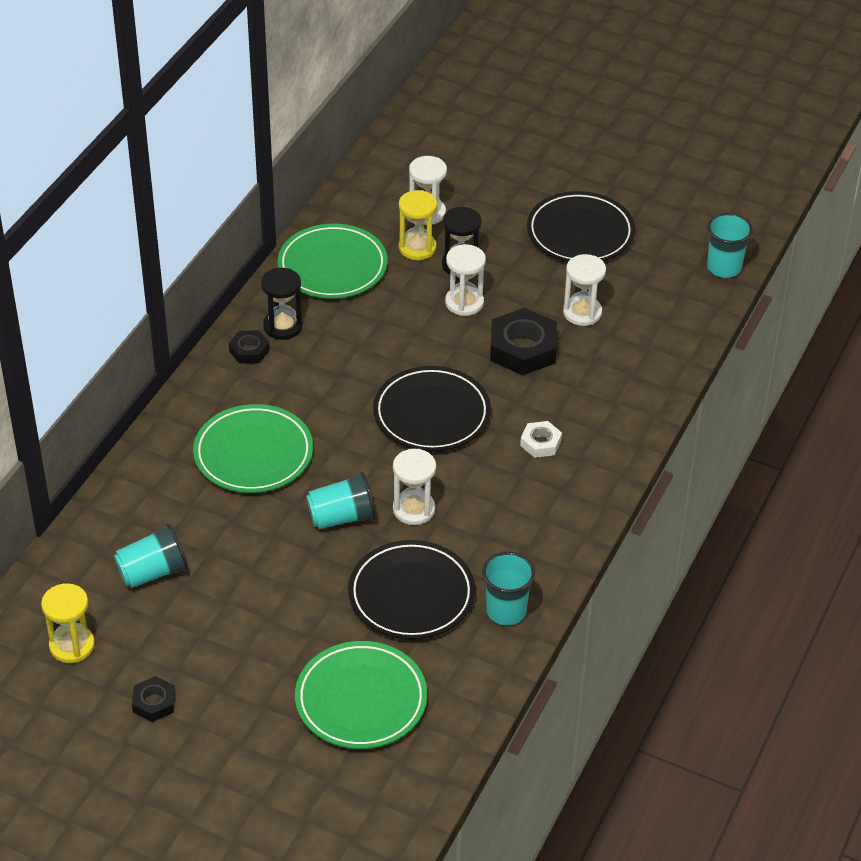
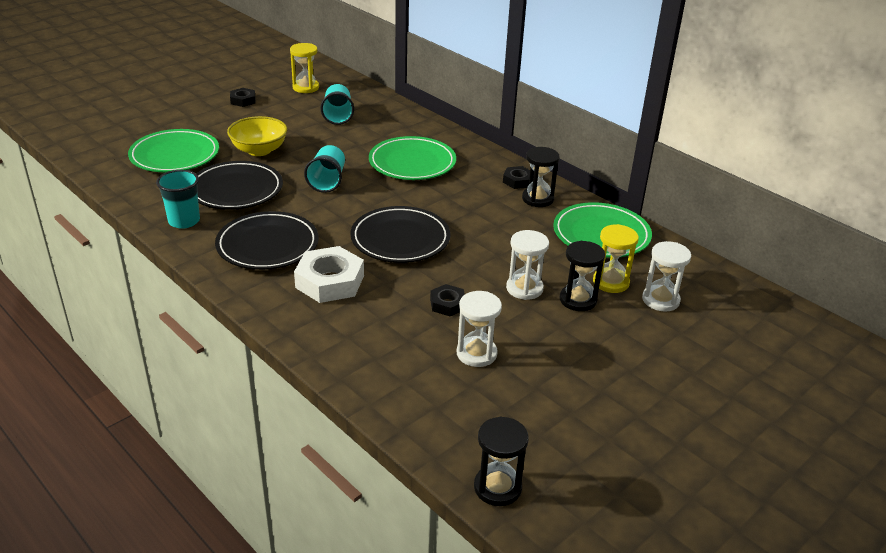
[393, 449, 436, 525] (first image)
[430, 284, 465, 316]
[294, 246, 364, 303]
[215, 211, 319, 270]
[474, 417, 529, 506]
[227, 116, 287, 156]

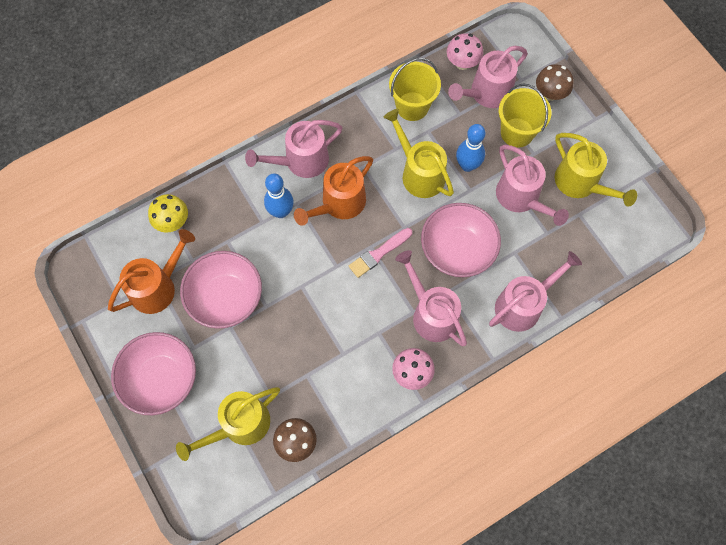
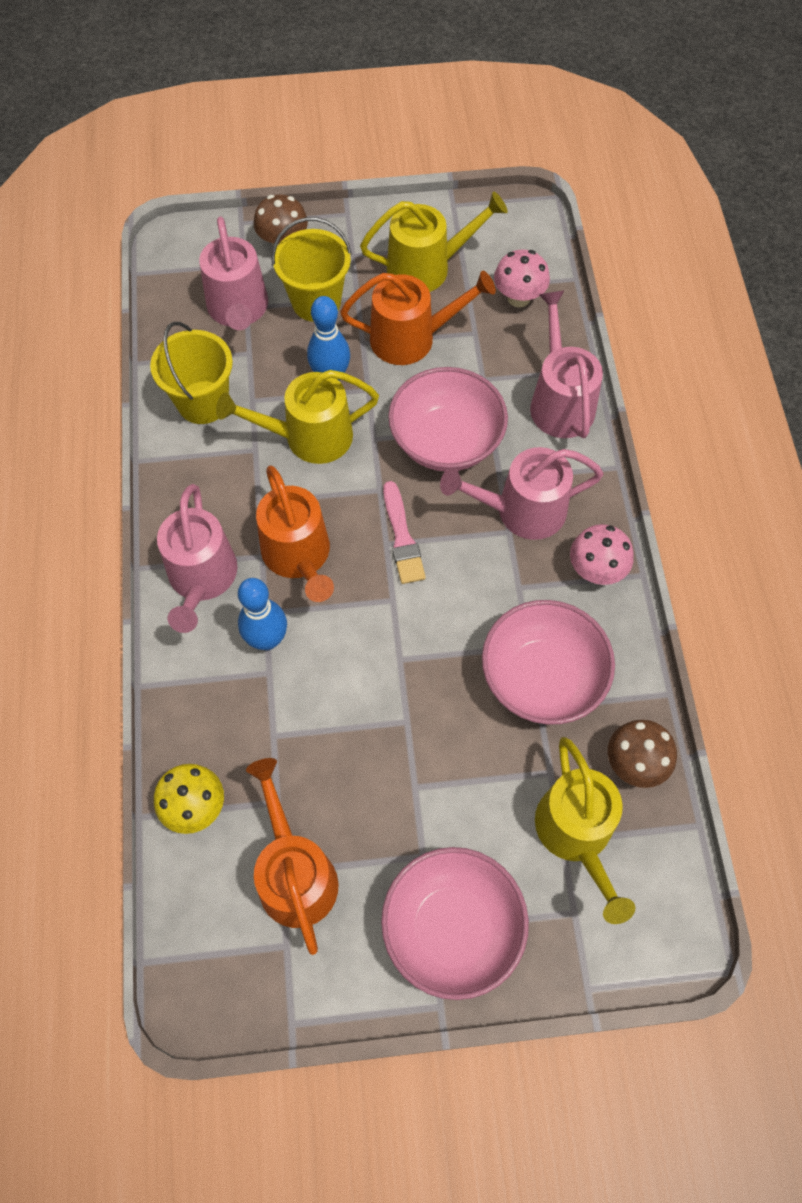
[482, 600, 615, 725]
[494, 249, 550, 307]
[340, 271, 496, 365]

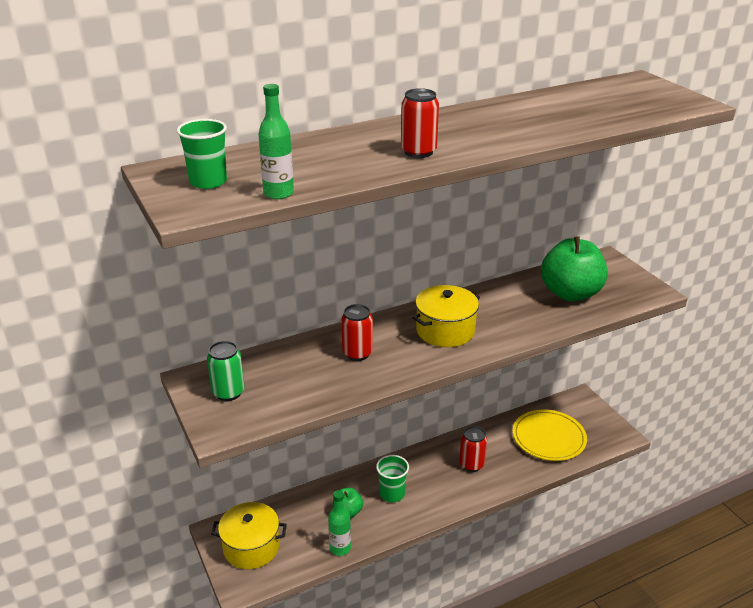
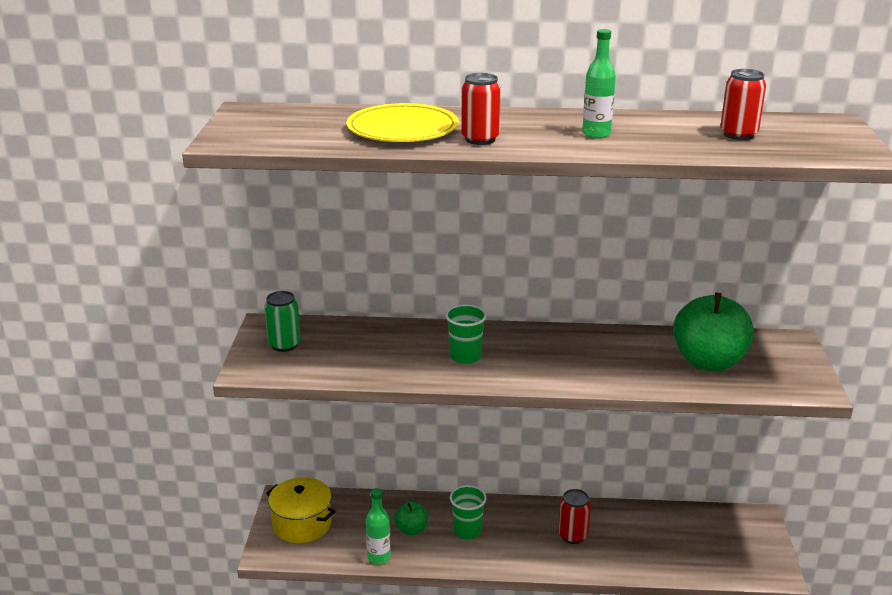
[445, 304, 487, 364]
[582, 29, 616, 138]
[720, 69, 766, 140]
[412, 285, 480, 347] (first image)
[347, 103, 459, 142]

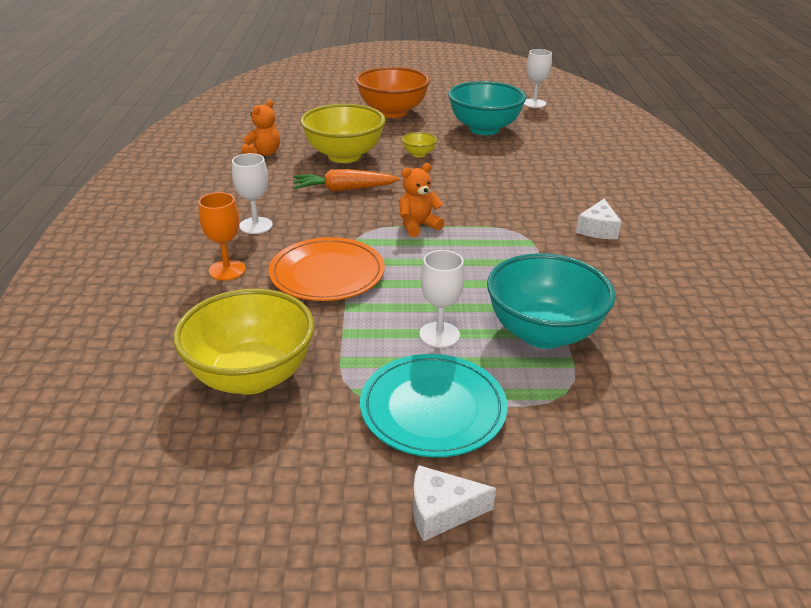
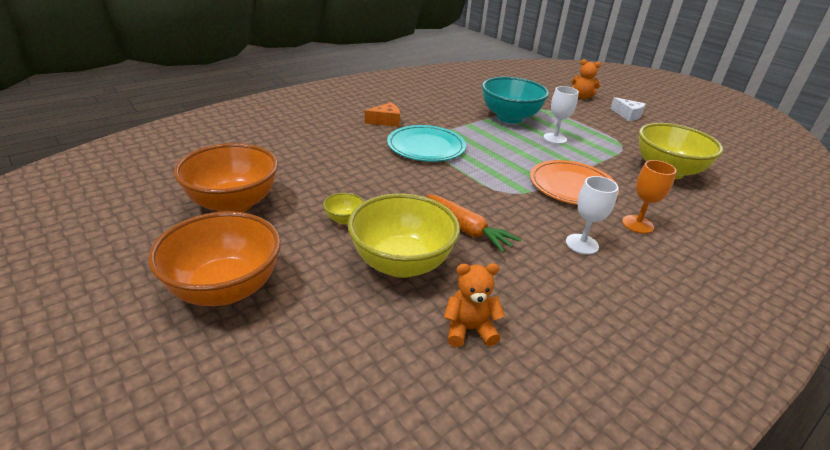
[387, 125, 466, 162]
[571, 59, 601, 99]
[174, 143, 278, 212]
[524, 49, 552, 108] (first image)
[365, 102, 400, 127]

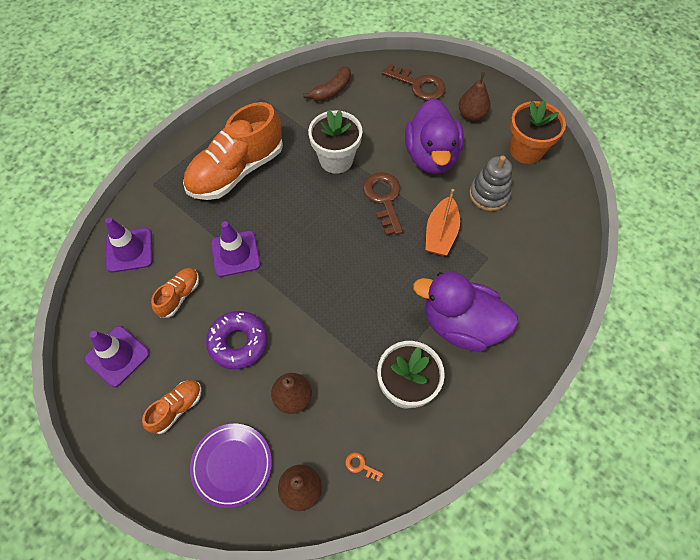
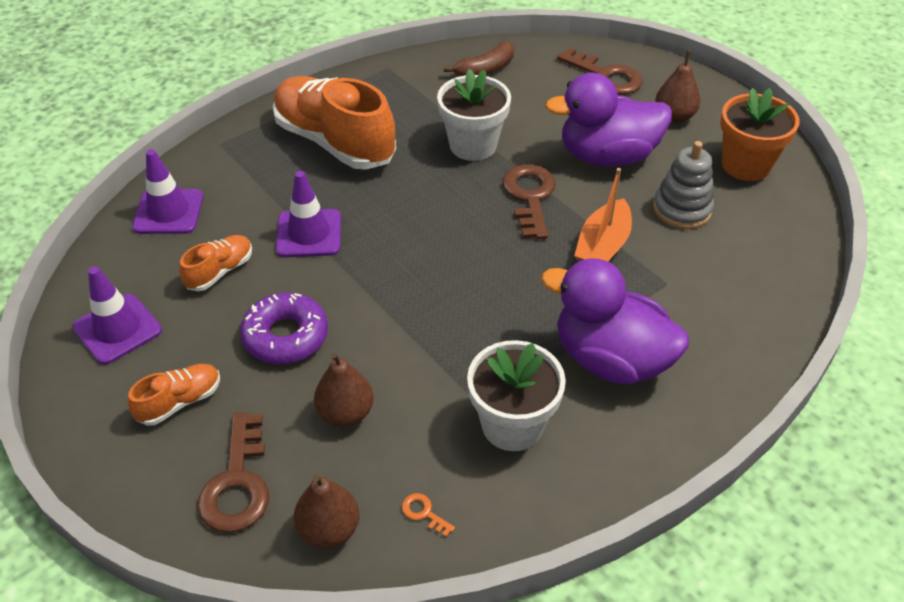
[273, 76, 396, 170]
[197, 412, 269, 533]
[545, 73, 672, 166]

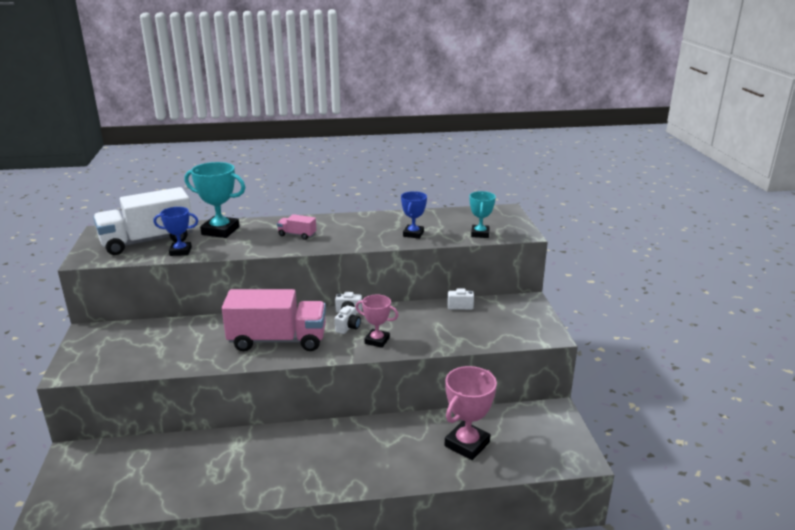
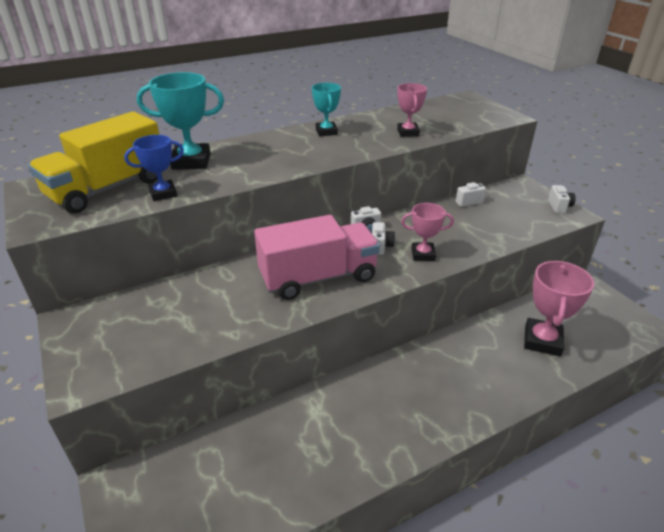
[28, 111, 159, 213]
[277, 214, 316, 240] (first image)
[397, 83, 427, 137]
[312, 83, 341, 136]
[548, 185, 576, 213]

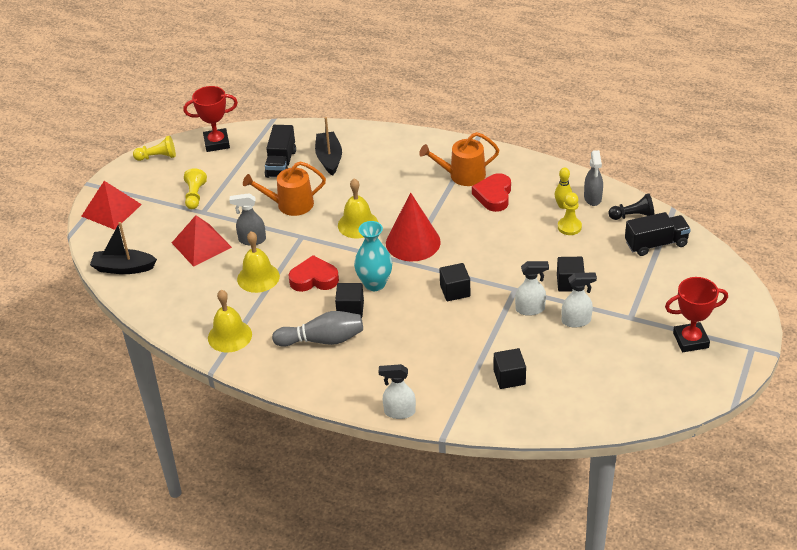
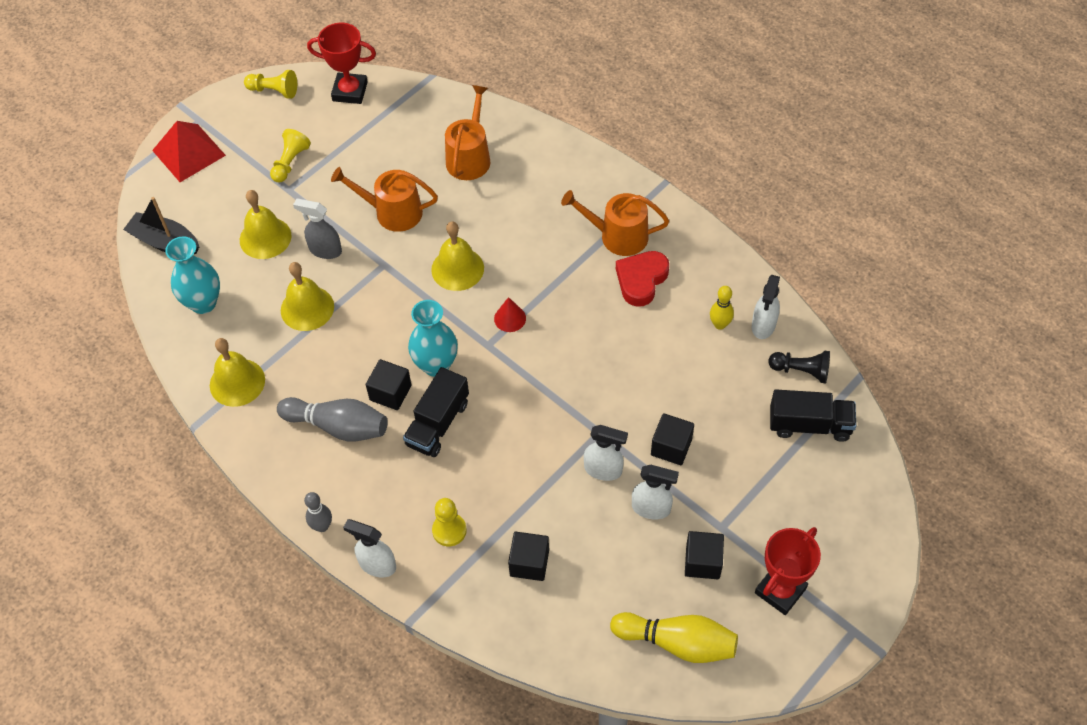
[240, 190, 291, 259]
[403, 367, 469, 457]
[288, 255, 339, 292] (first image)
[445, 85, 490, 180]
[494, 297, 526, 332]
[685, 531, 724, 579]
[432, 498, 467, 546]
[752, 275, 780, 339]
[755, 527, 821, 615]
[165, 236, 220, 314]
[304, 492, 332, 532]
[610, 612, 738, 663]

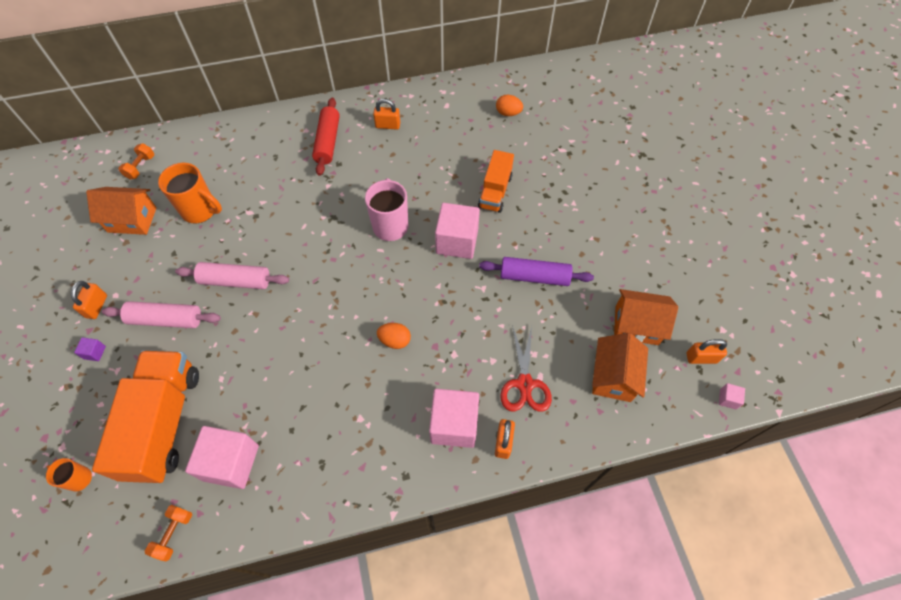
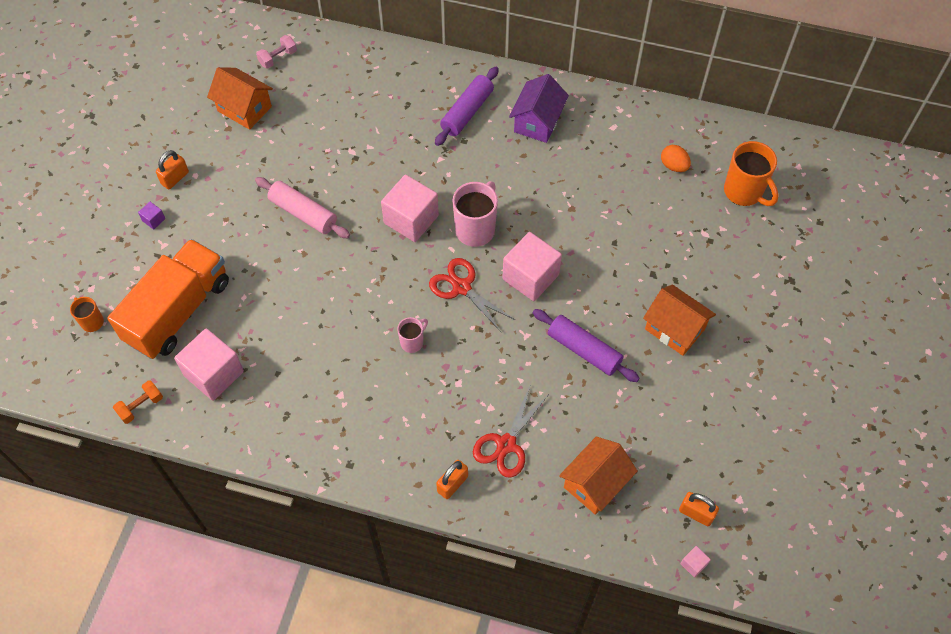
[102, 301, 221, 328] (first image)
[256, 35, 297, 69]
[724, 141, 779, 206]
[435, 67, 499, 146]
[509, 74, 569, 143]
[397, 317, 428, 353]
[381, 175, 439, 242]
[478, 150, 514, 213] (first image)
[643, 284, 716, 356]
[429, 258, 515, 332]

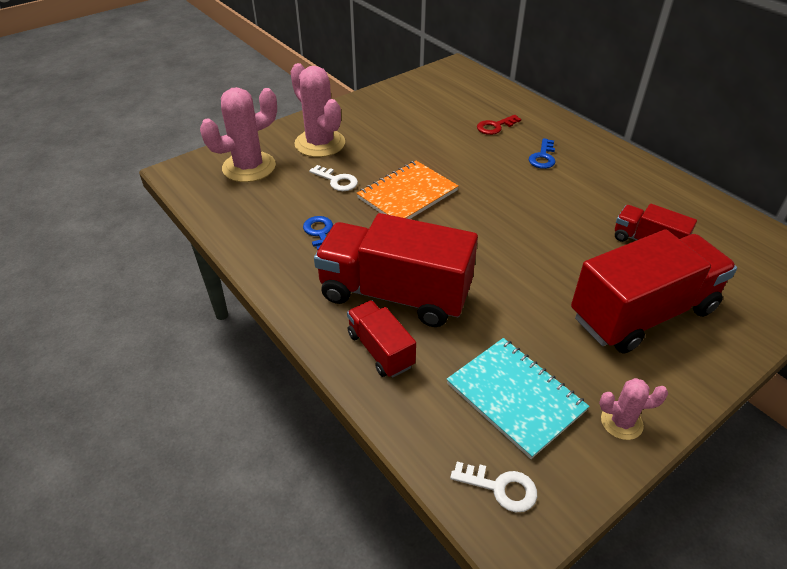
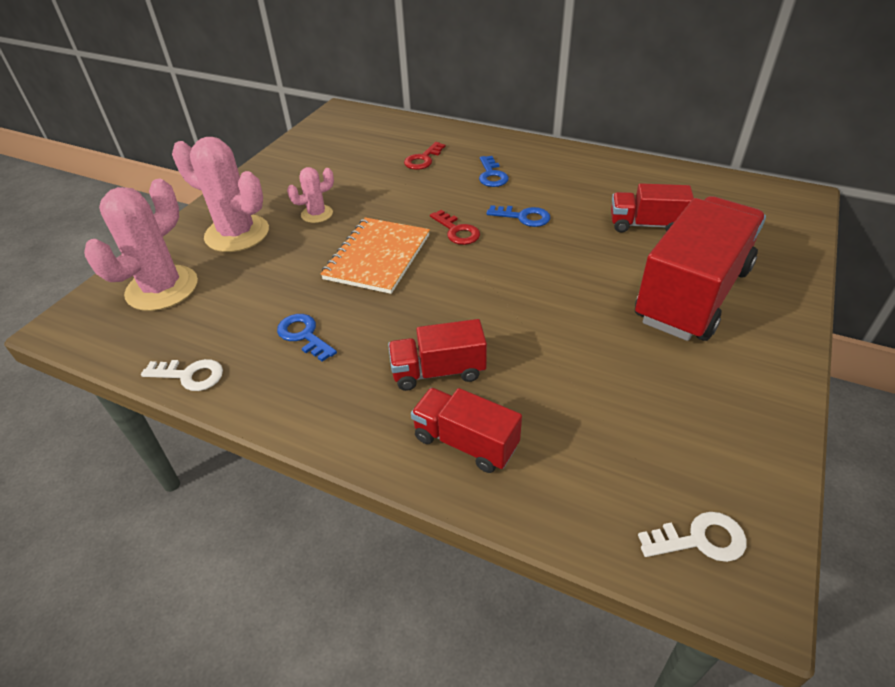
[141, 359, 223, 391]
[388, 319, 487, 391]
[446, 338, 589, 459] (first image)
[287, 167, 334, 223]
[430, 210, 480, 245]
[486, 205, 550, 227]

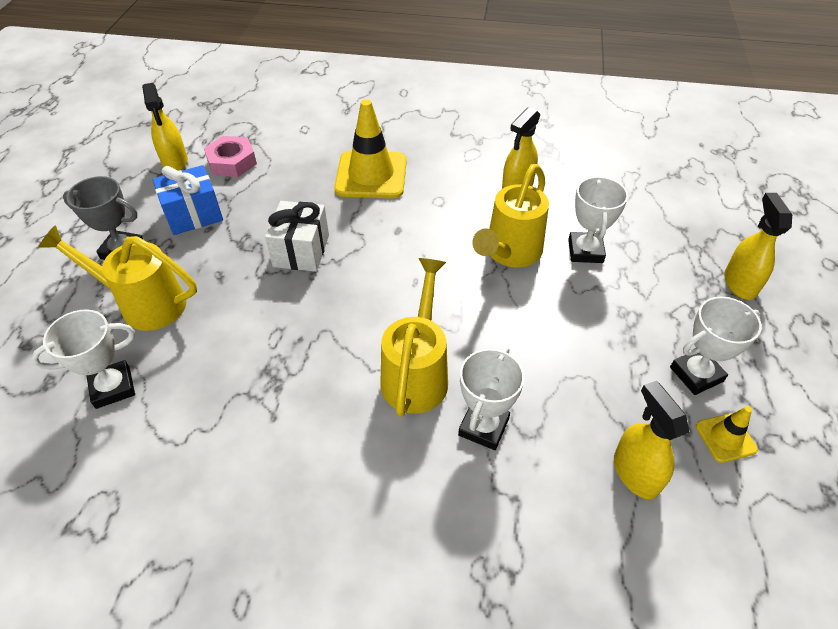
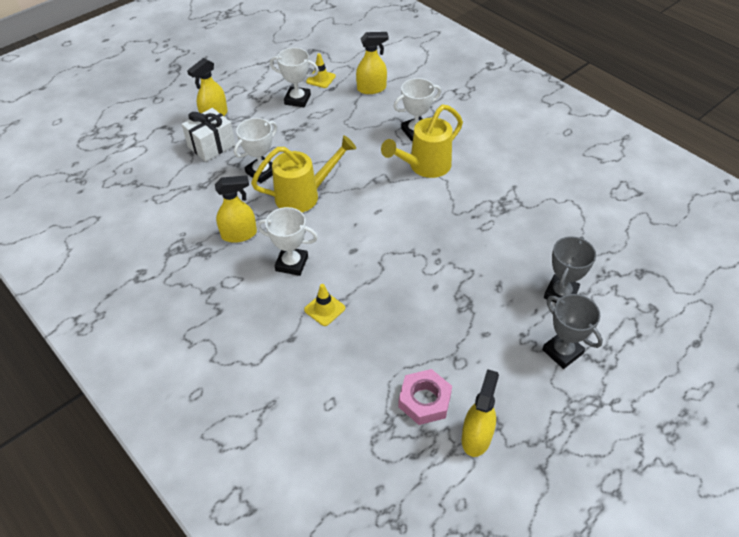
[257, 207, 318, 276]
[544, 236, 596, 303]
[153, 165, 223, 235] (first image)
[182, 108, 236, 162]
[304, 284, 345, 326]
[356, 32, 388, 94]

